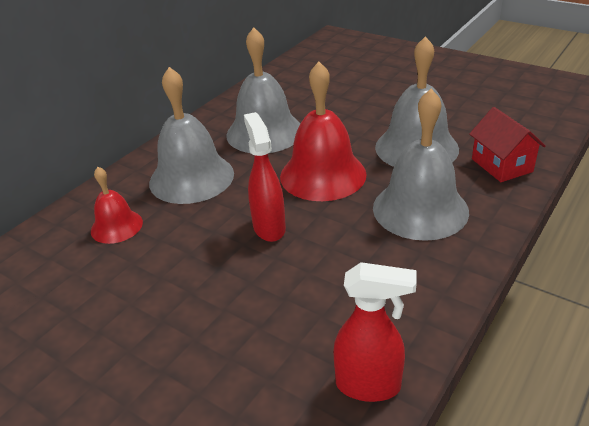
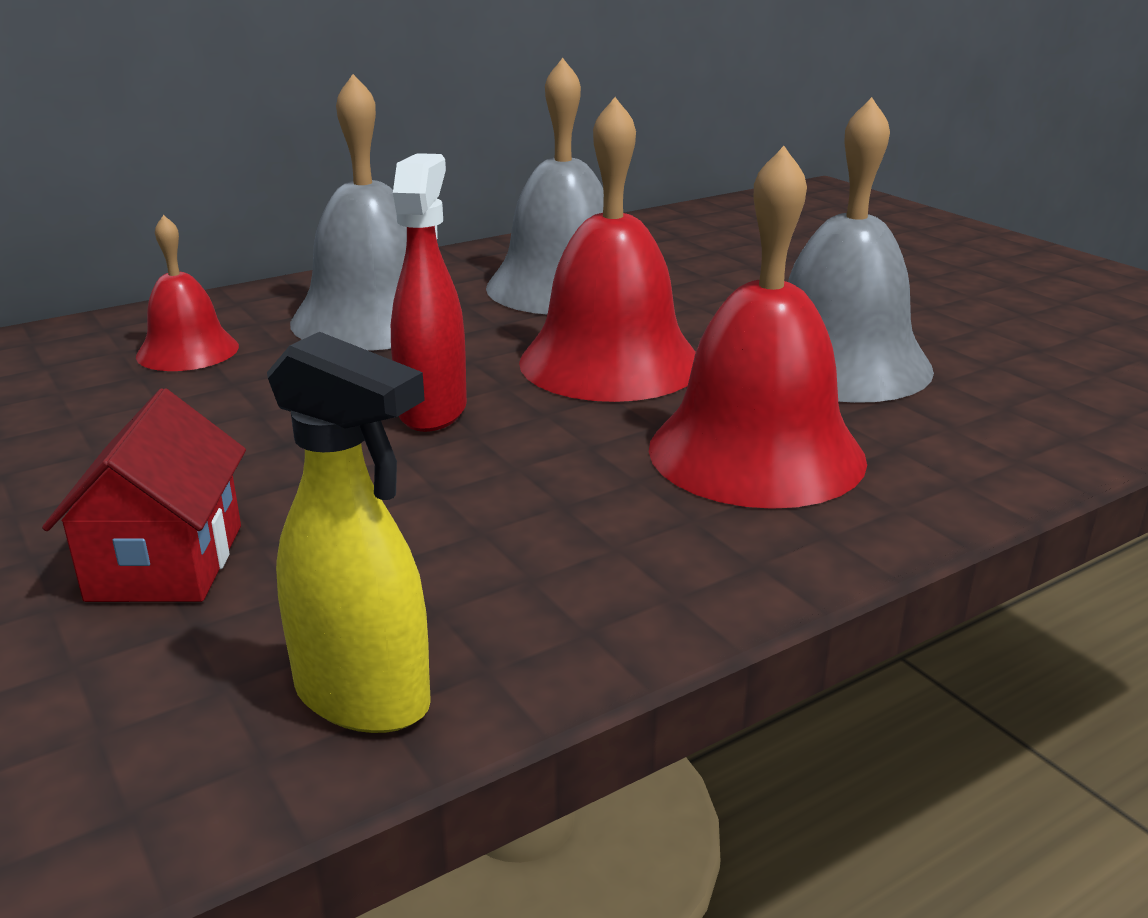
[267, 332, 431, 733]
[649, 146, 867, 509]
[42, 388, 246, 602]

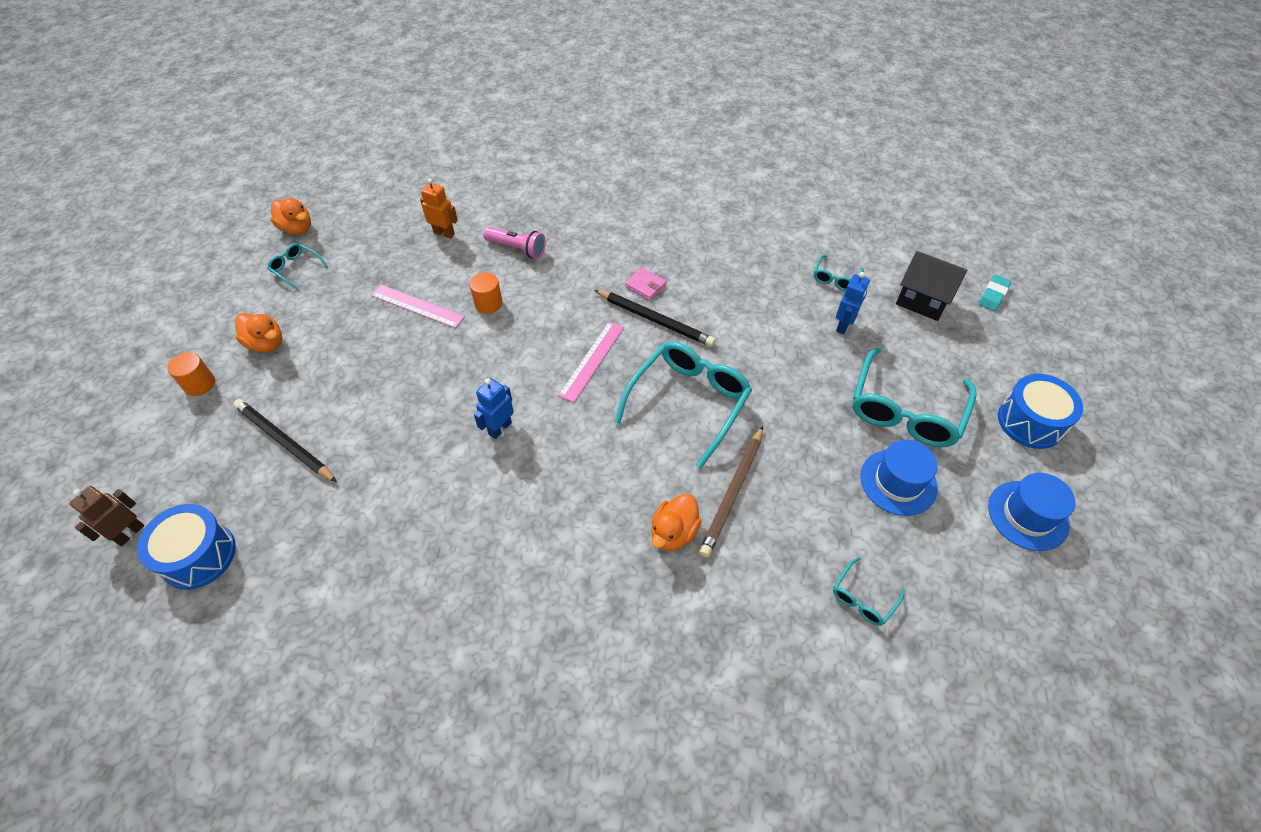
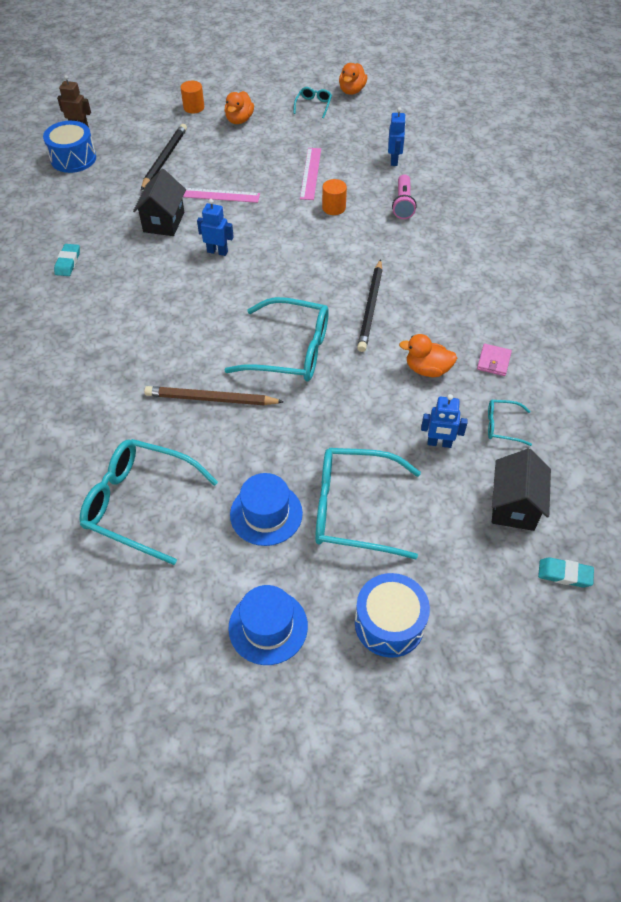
[388, 107, 406, 166]
[183, 188, 260, 203]
[477, 344, 512, 376]
[399, 334, 457, 377]
[79, 439, 218, 565]
[54, 244, 80, 276]
[133, 169, 186, 236]

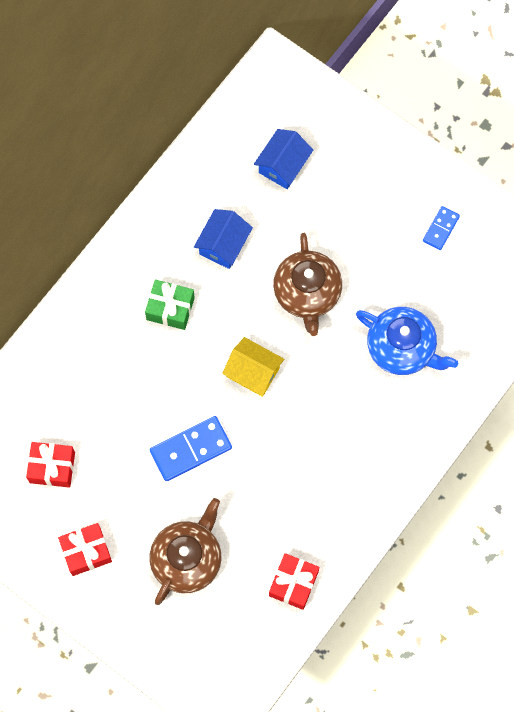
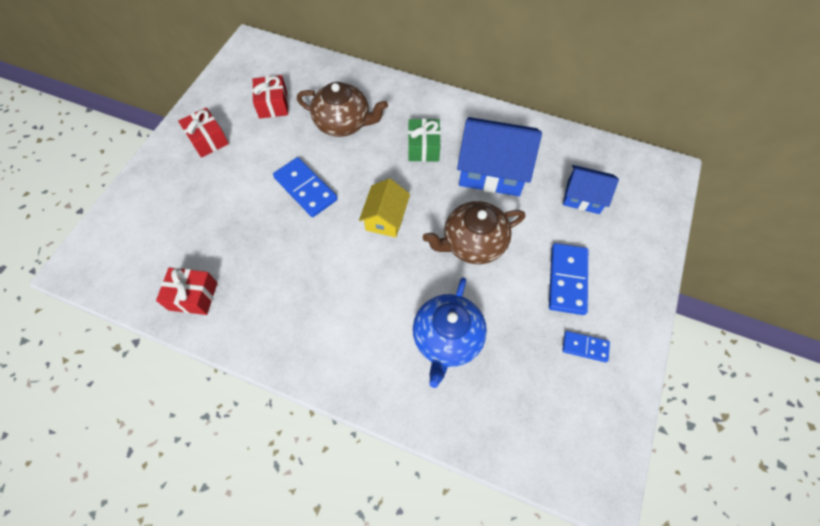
[297, 82, 388, 137]
[457, 117, 542, 197]
[549, 243, 588, 315]

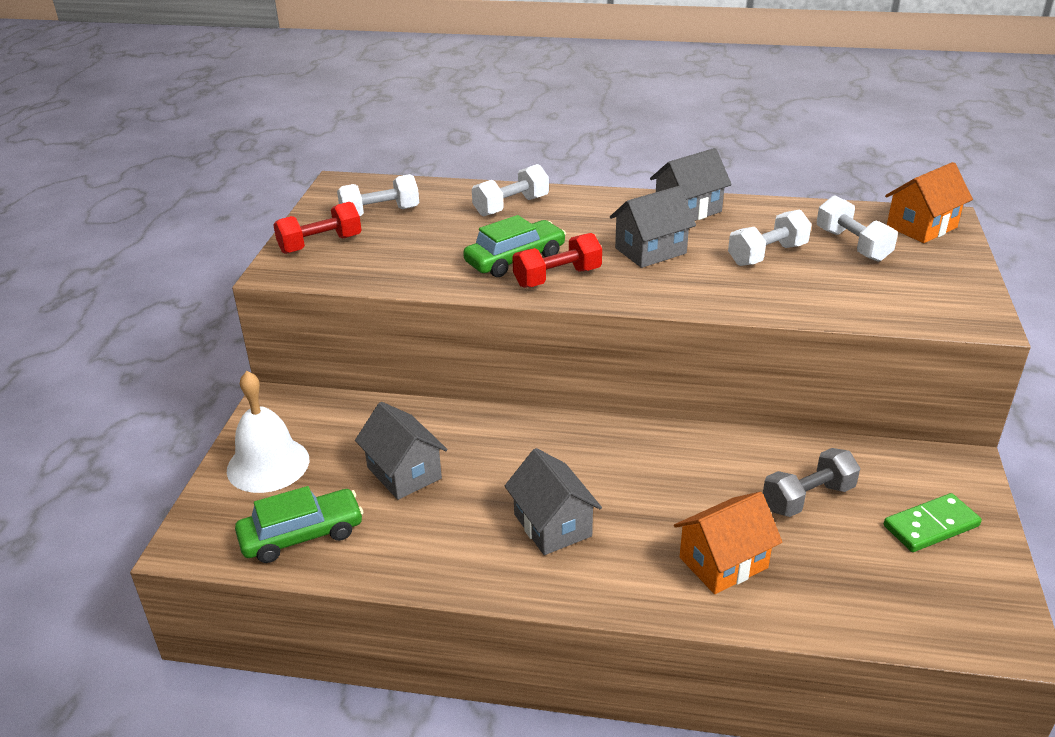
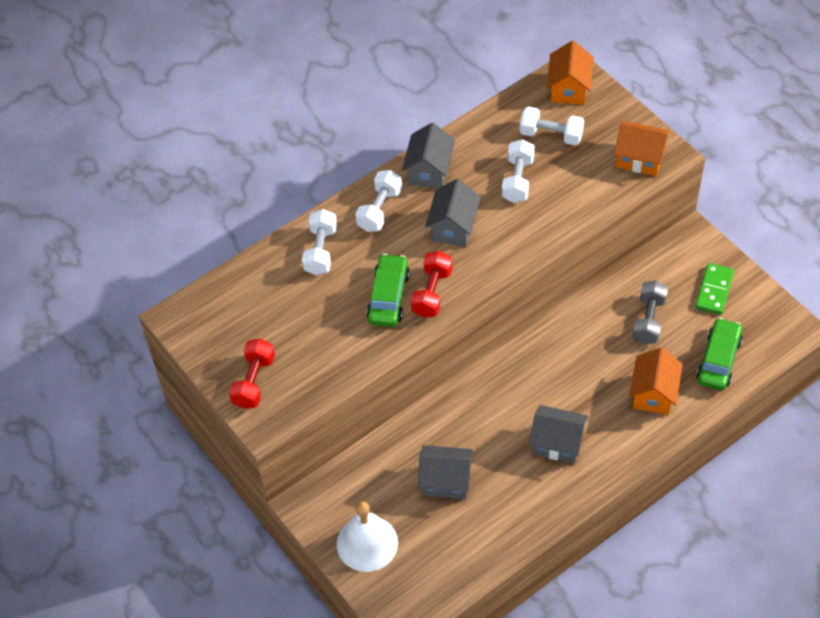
[696, 318, 743, 391]
[356, 170, 402, 232]
[614, 121, 671, 176]

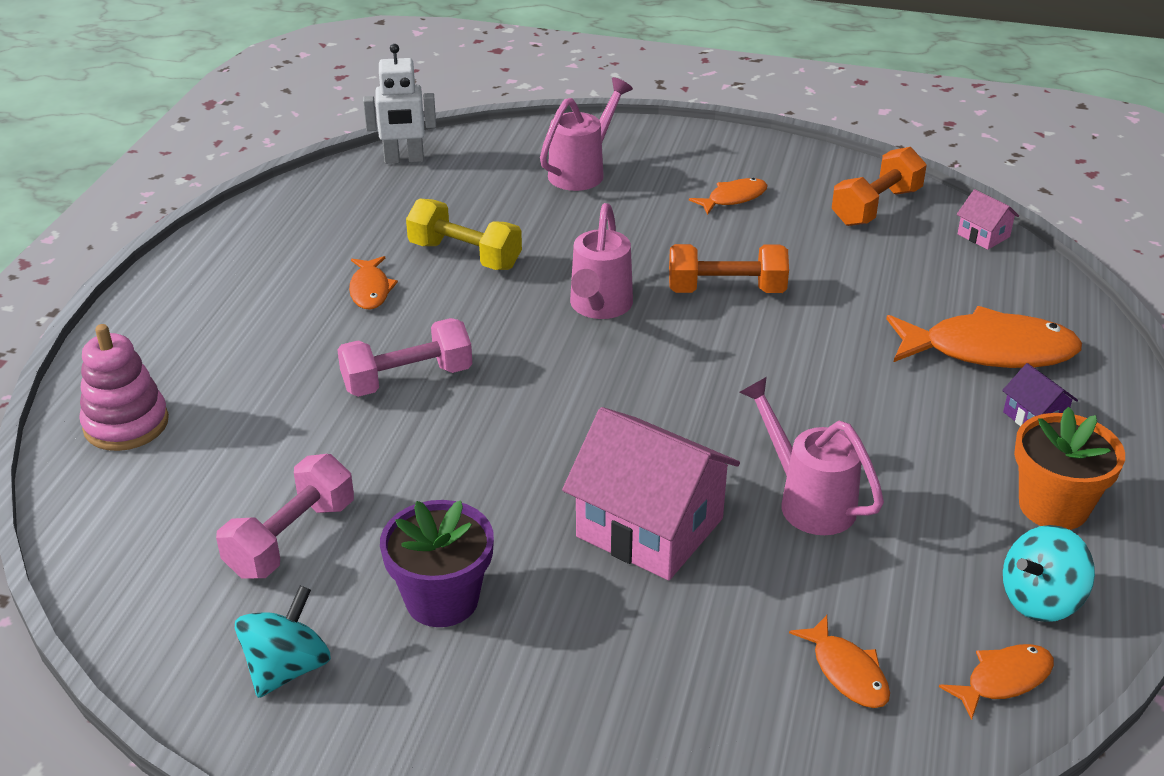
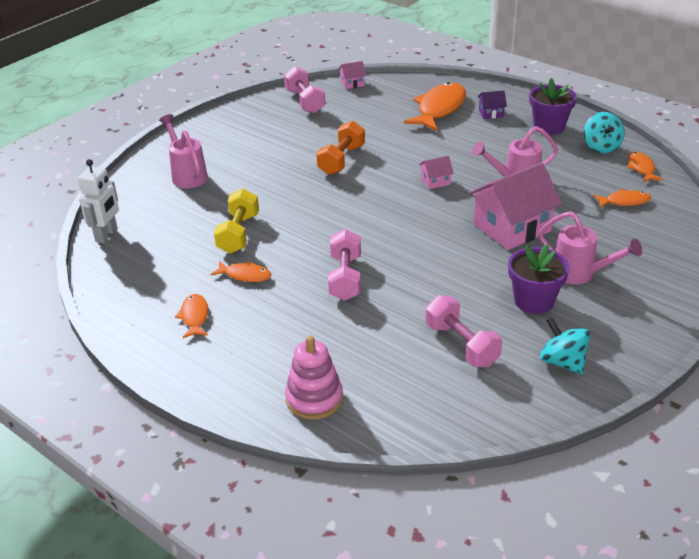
[214, 189, 259, 254]
[539, 211, 642, 284]
[175, 294, 208, 338]
[284, 66, 325, 114]
[529, 78, 577, 135]
[419, 156, 454, 189]

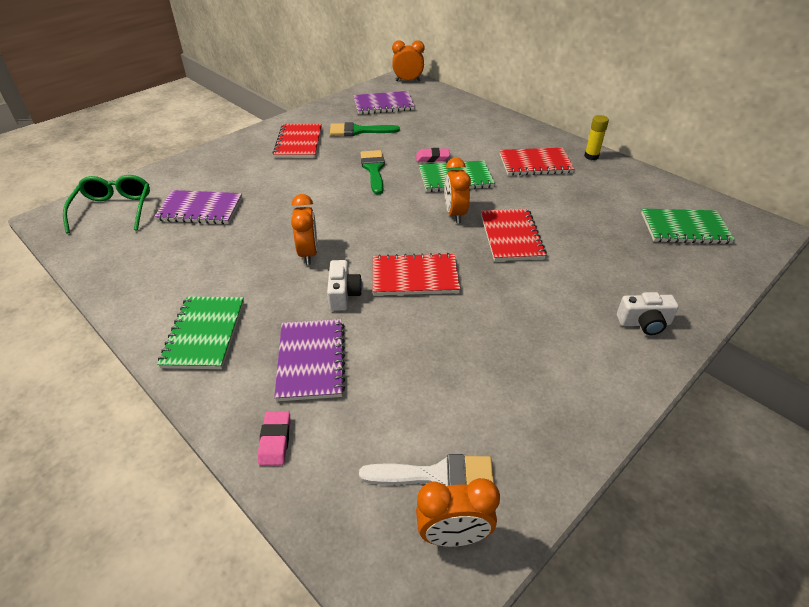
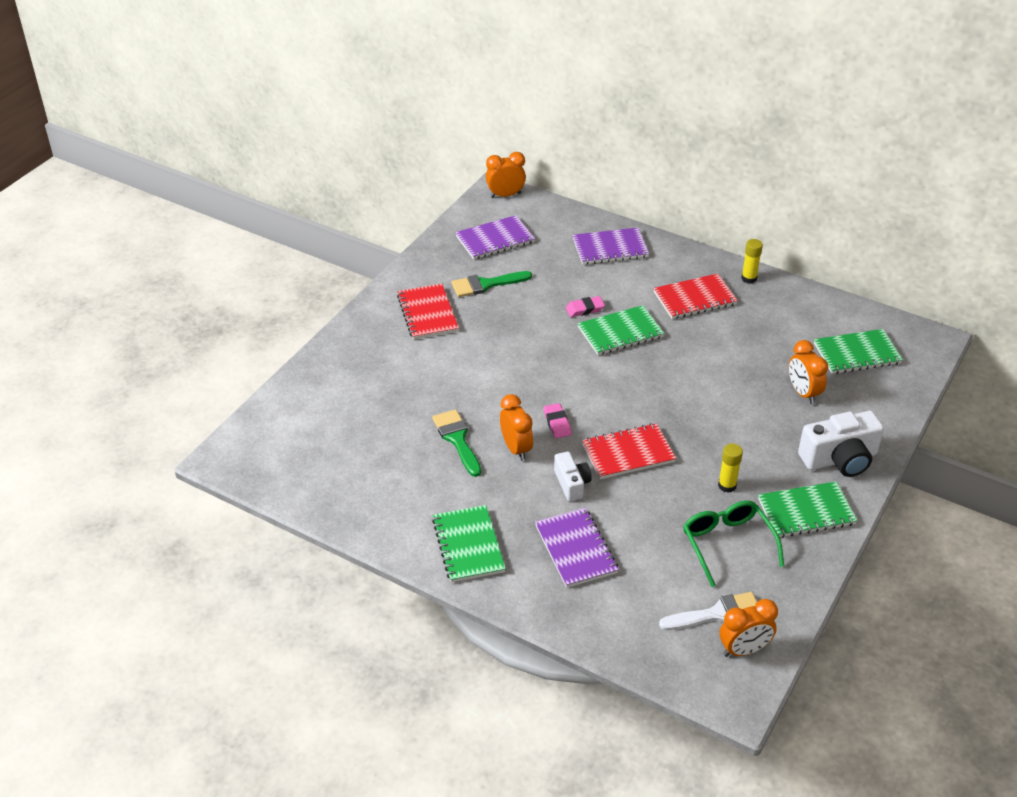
[683, 501, 784, 587]
[573, 228, 649, 265]
[544, 403, 572, 438]
[432, 409, 481, 477]
[789, 340, 828, 404]
[481, 209, 547, 261] (first image)
[798, 411, 884, 477]
[718, 444, 743, 493]
[758, 481, 857, 538]

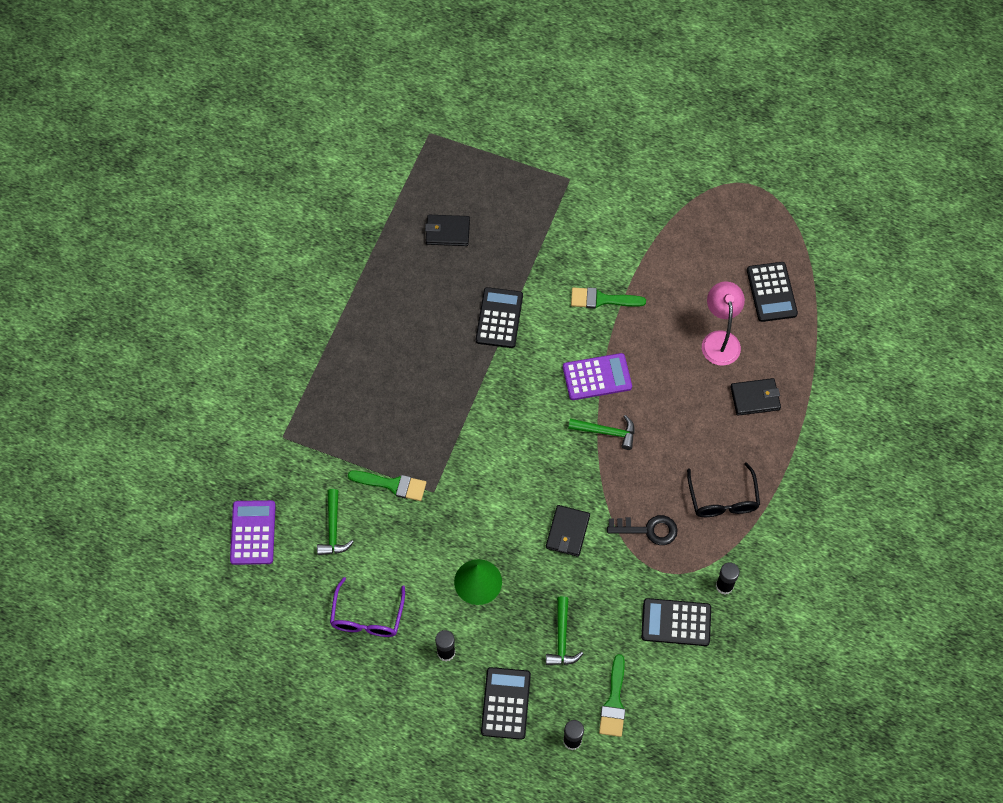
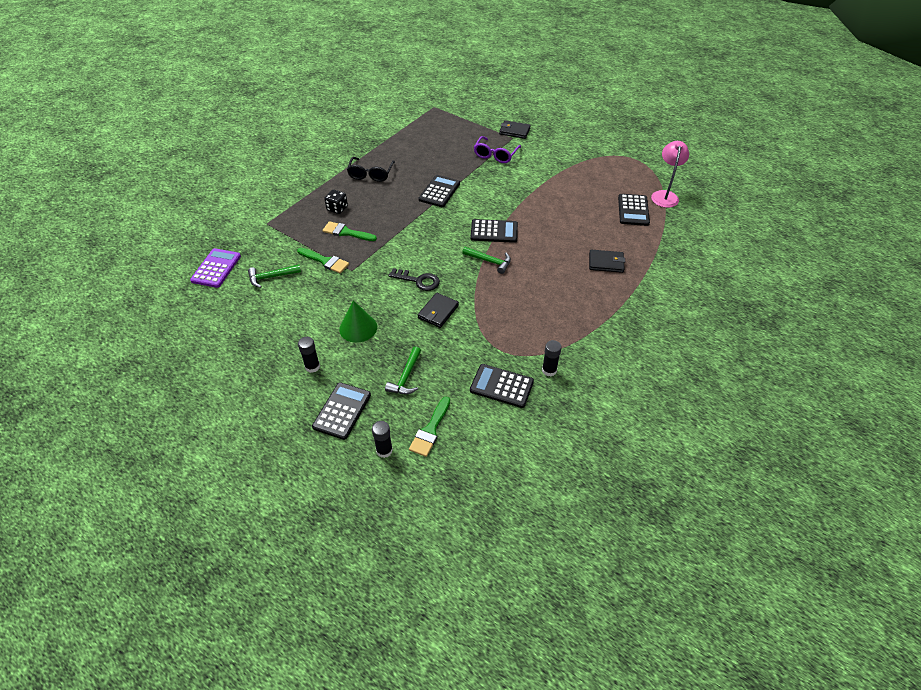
[248, 264, 301, 288]
[474, 136, 521, 163]
[499, 120, 531, 139]
[470, 219, 518, 243]
[322, 221, 377, 241]
[388, 268, 440, 291]
[347, 157, 395, 182]
[651, 141, 689, 208]
[324, 189, 348, 214]

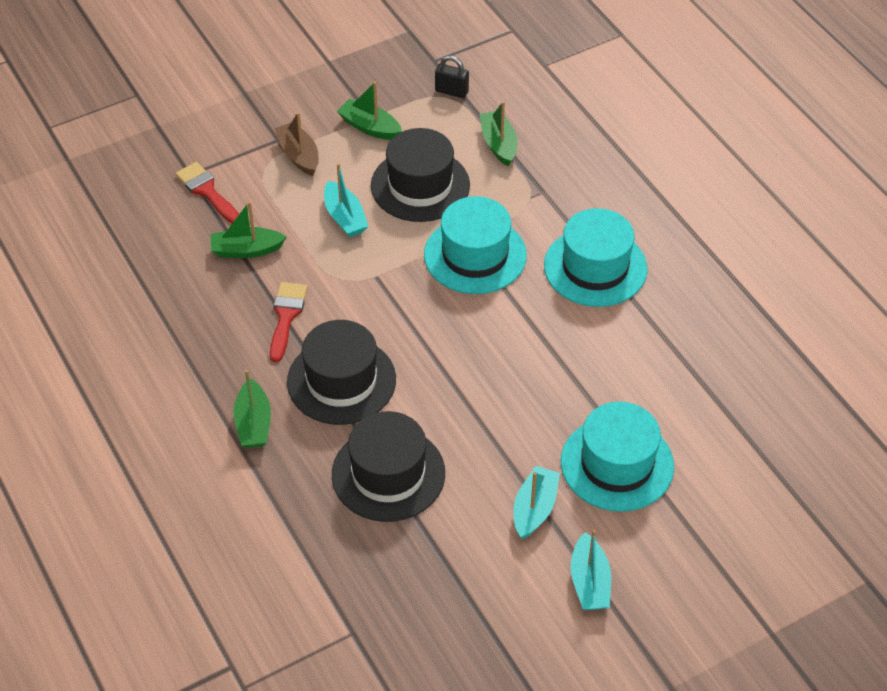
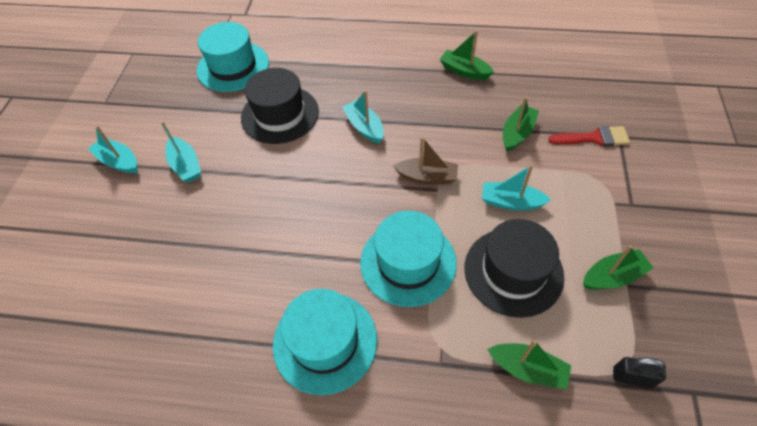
[439, 30, 494, 80]
[270, 282, 308, 362] (first image)
[393, 137, 458, 184]
[342, 90, 384, 144]
[613, 357, 666, 388]
[197, 22, 269, 92]

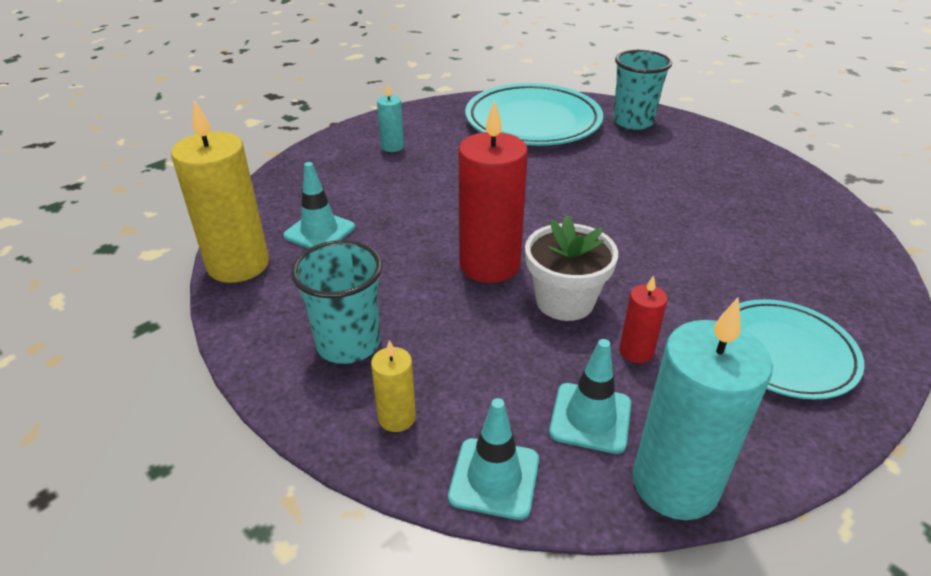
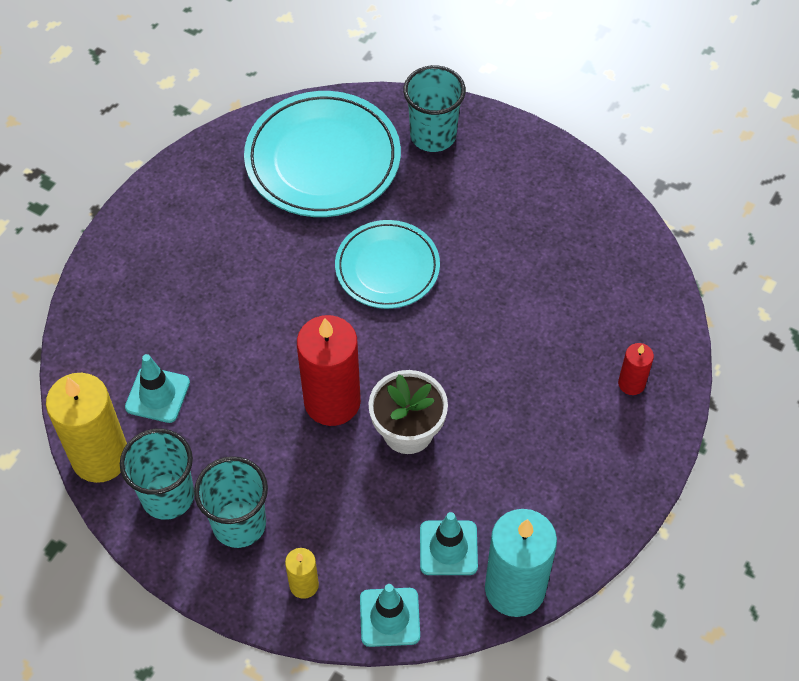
[377, 84, 404, 152] (first image)
[618, 343, 654, 395]
[335, 220, 440, 309]
[120, 428, 194, 520]

